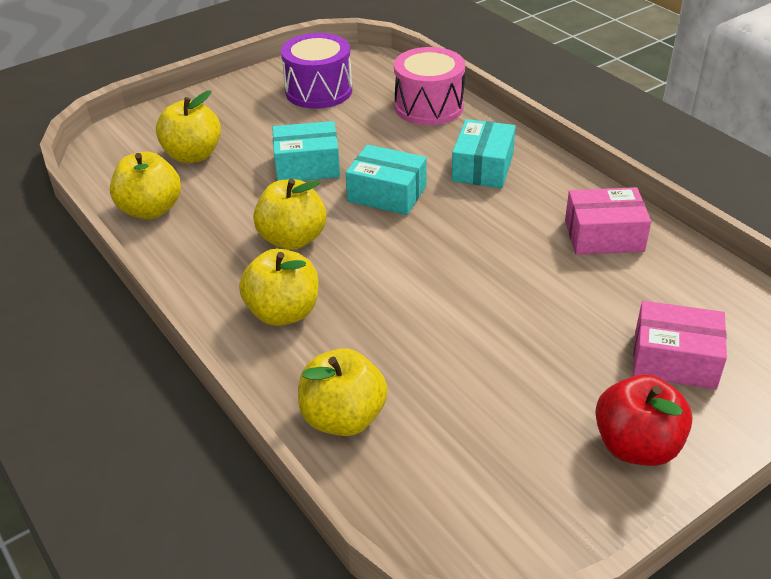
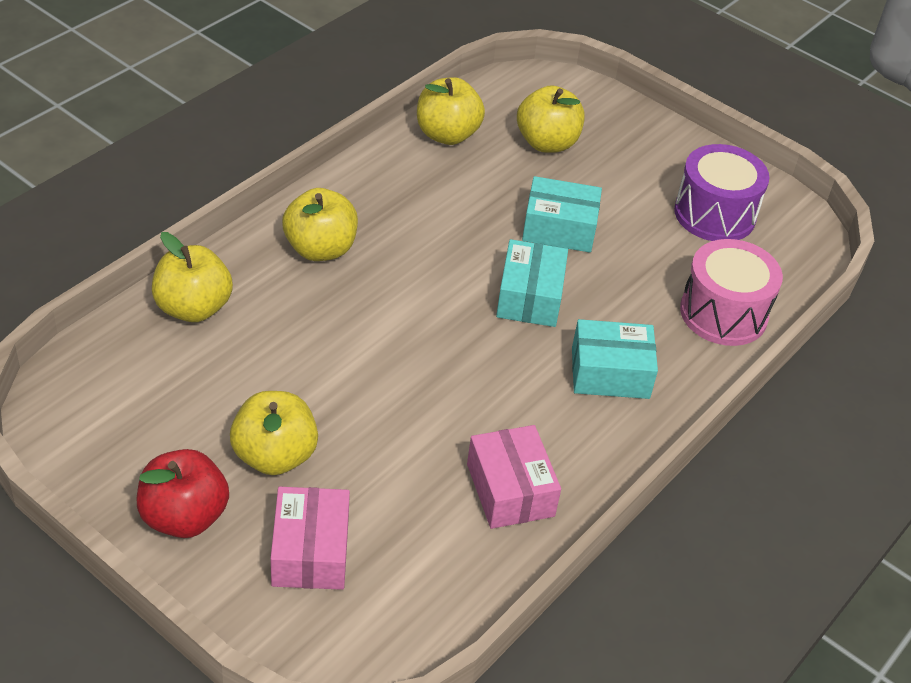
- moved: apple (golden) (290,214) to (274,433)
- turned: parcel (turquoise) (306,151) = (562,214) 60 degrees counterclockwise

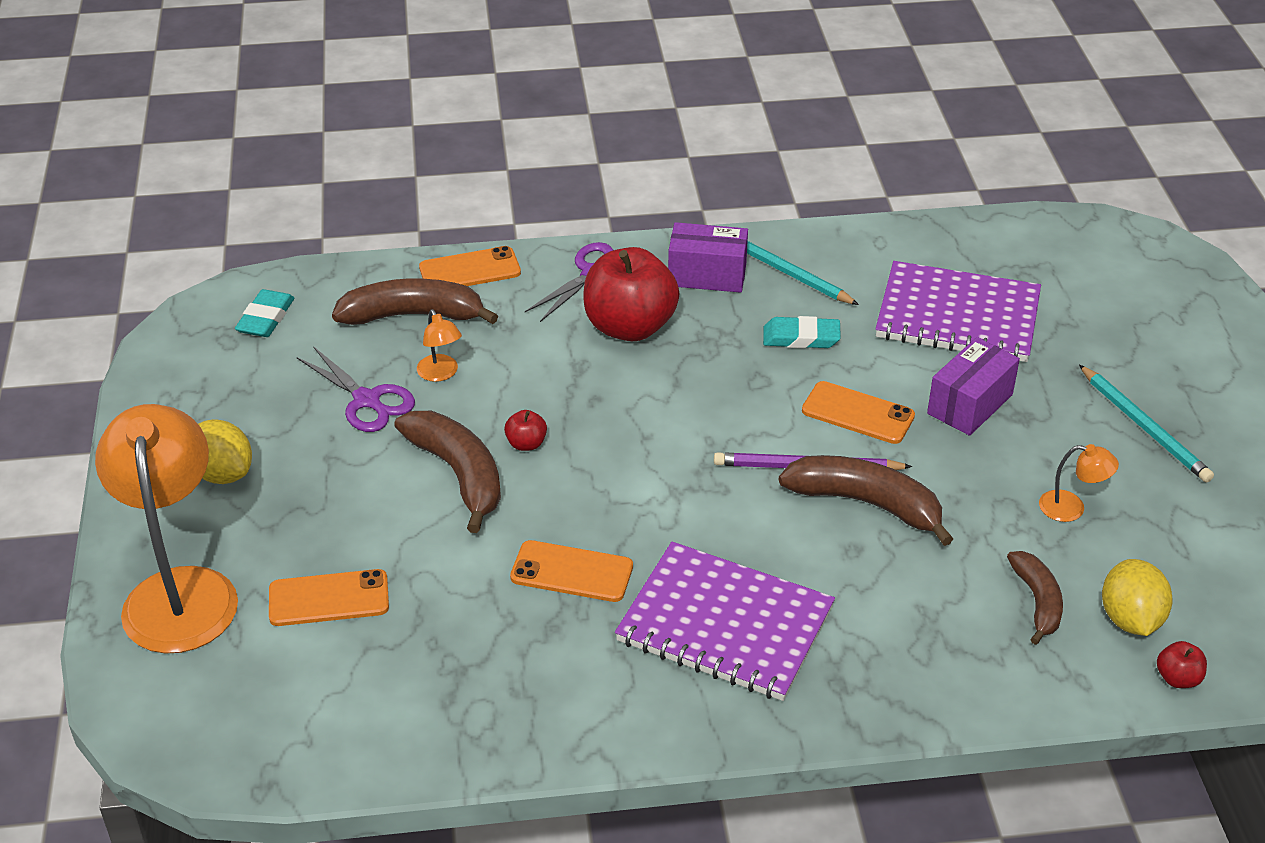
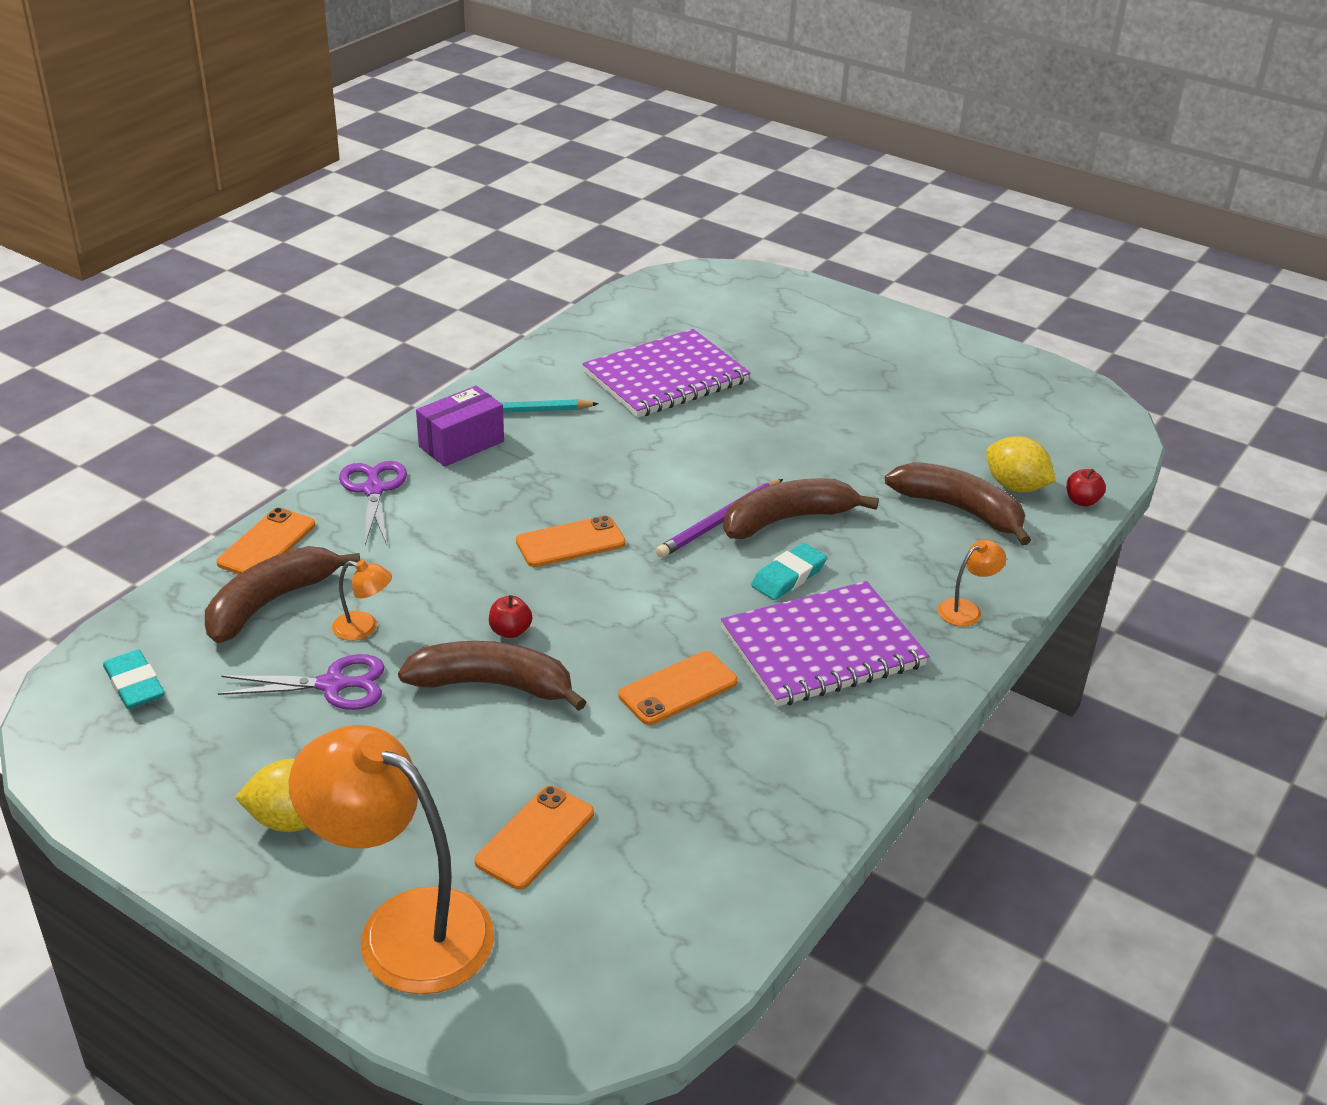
- removed: apple (scarlet) (631,294)
- removed: parcel (royal purple) (973,386)
- removed: lead pencil (turquoise) (1146,424)
- moved: pencil eraser (turquoise) (802,332) to (789,571)
- moved: phone (orange-coloured) (858,412) to (571,541)
- moved: reading lamp (orange-coloured) (1079,483) to (972,583)
- resized: banana (russet) (1035,598) = (958,503) x1.62

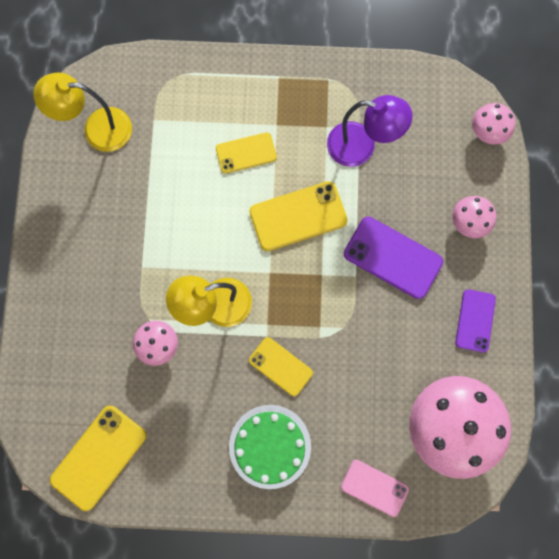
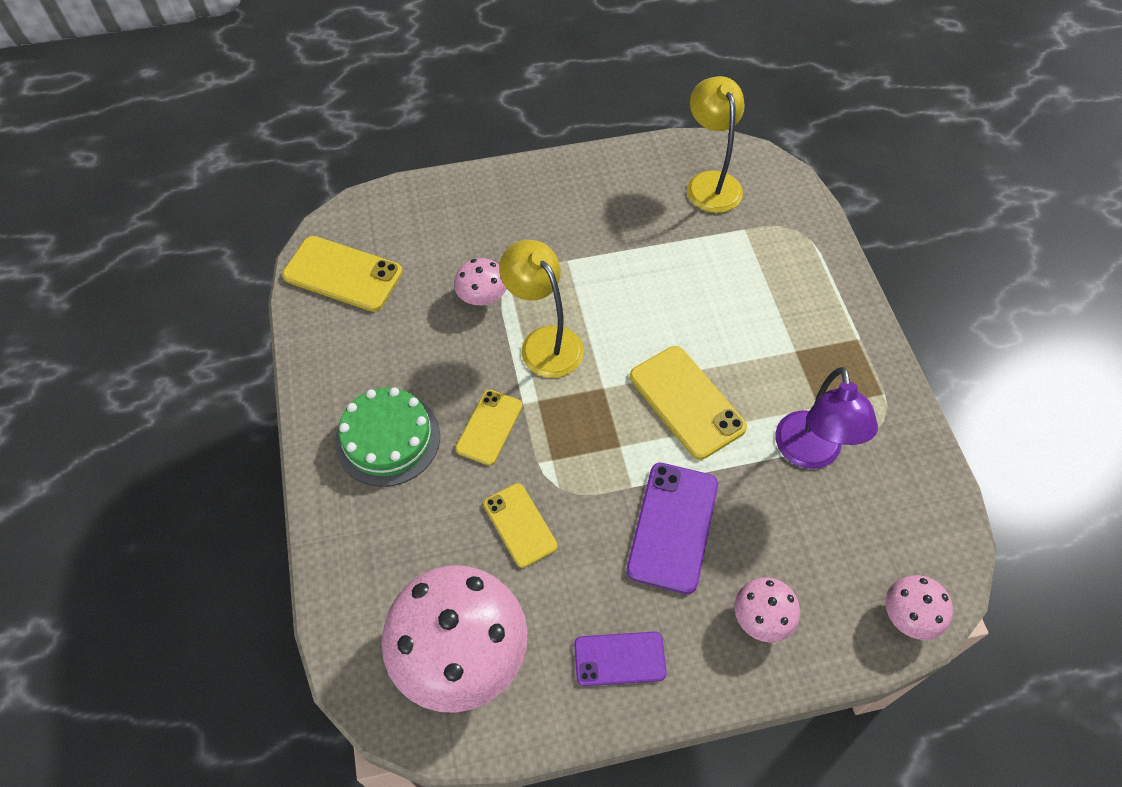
- removed: phone (rosy) (375,488)
- moved: phone (golden) (246,153) to (521,525)

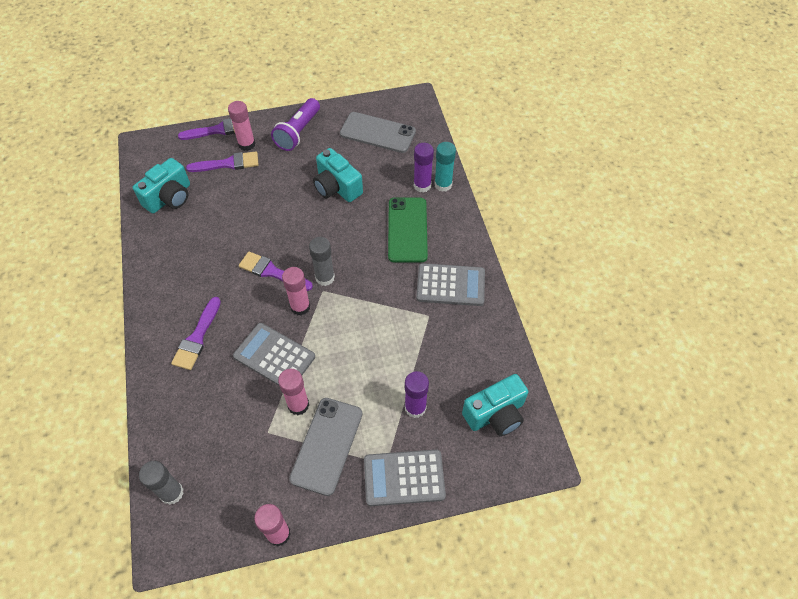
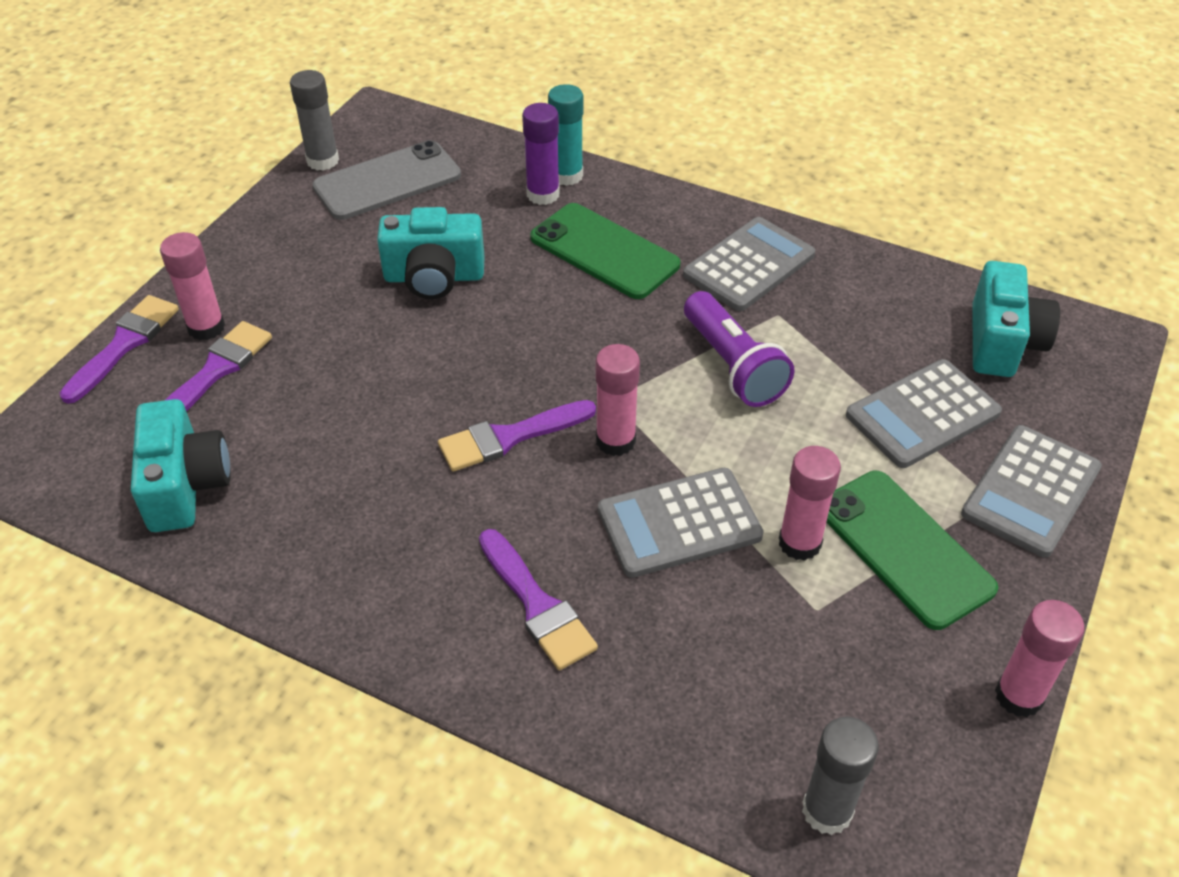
- moved: flashlight (royal purple) (295,124) to (739,349)
- moved: glue stick (gray) (322,261) to (314,120)
- replaced: glue stick (royal purple) (417,394) to adding machine (gray) (924,413)
- recoloured: phone (gray) (325,447) to phone (leaf-green) (912,550)

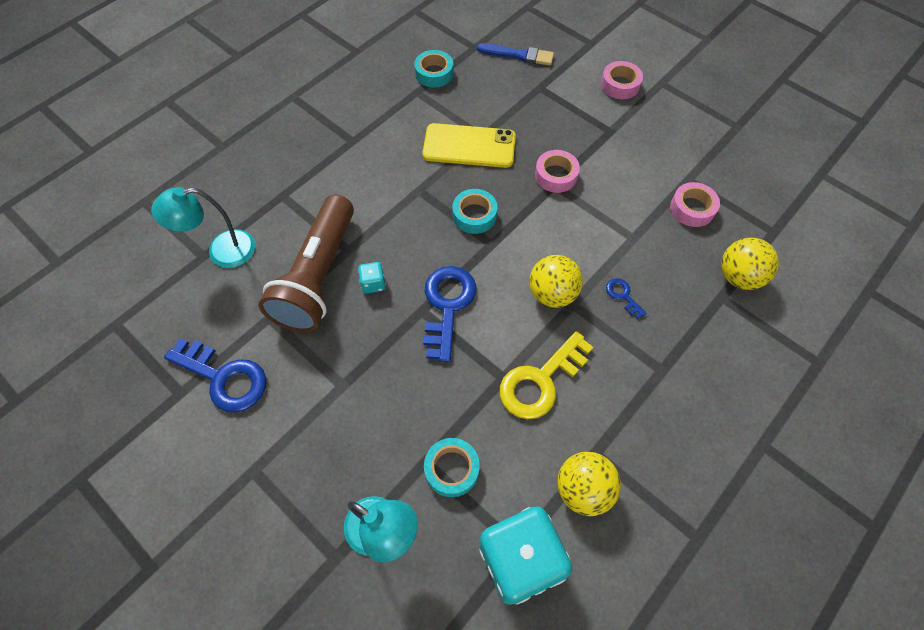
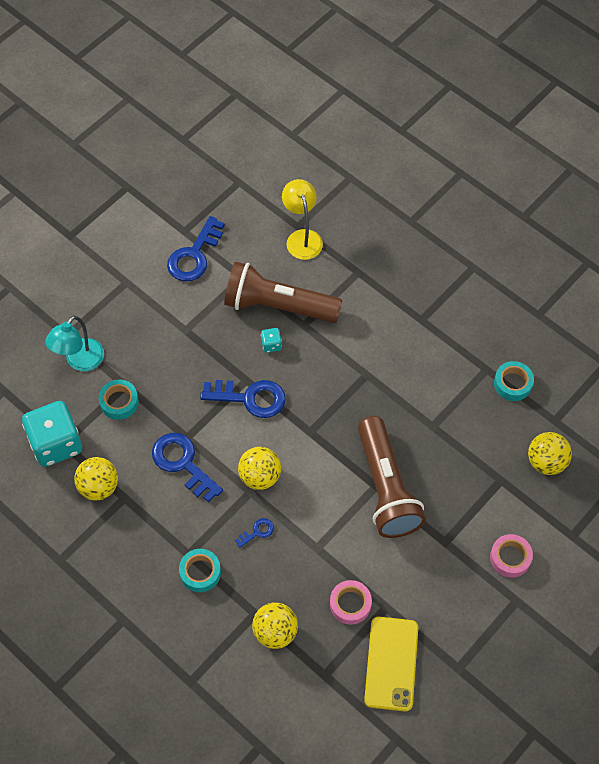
- moved: phone (golden) (469,145) to (391,664)
- moved: sticky tape (turquoise) (474,211) to (200,570)
- replaced: paint brush (blue) (515,54) to sphere (golden) (550,453)
- replaced: sticky tape (rosy) (557,171) to flashlight (russet) (392,477)
- recoloured: reading lamp (turquoise) (203,227) to reading lamp (golden) (302,219)
- recoloured: key (golden) (546,375) to key (blue) (187,467)

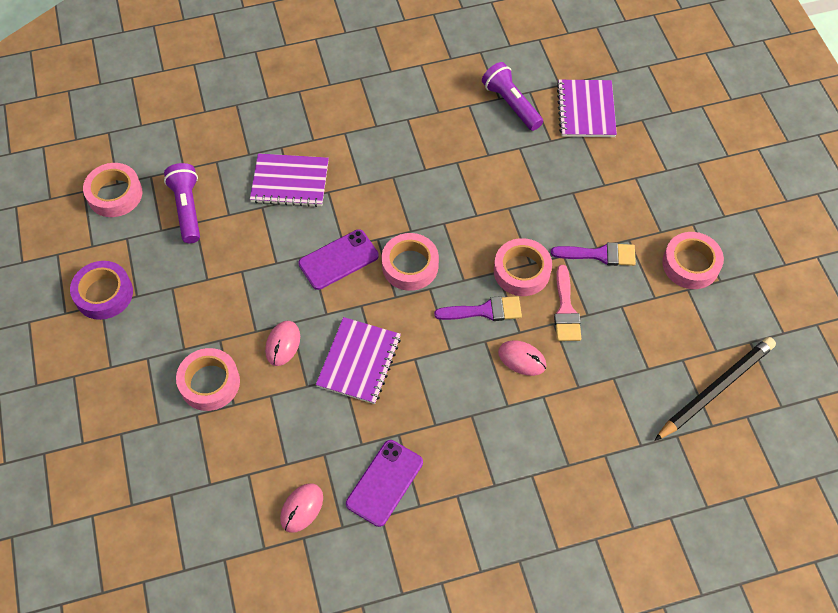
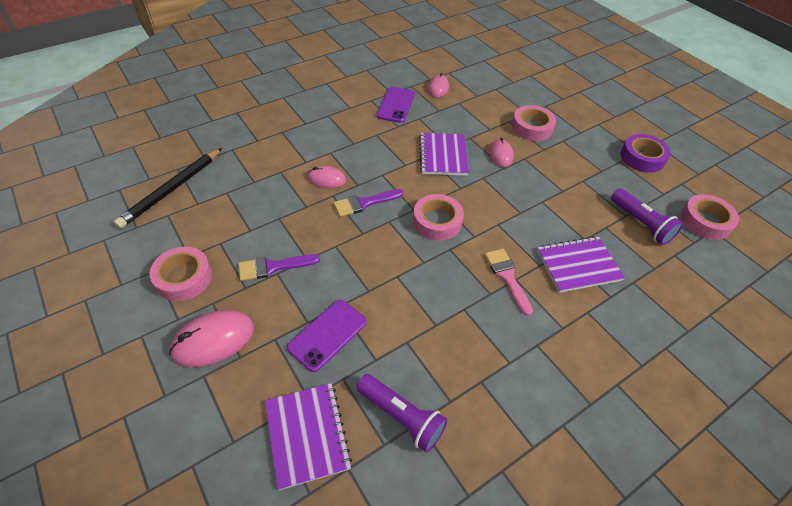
- removed: sticky tape (rosy) (523,267)
- added: PC mouse (rosy) (211,338)
- moved: phone (royal purple) (338,259) to (327,336)
- moved: paint brush (rosy) (567,303) to (508,282)

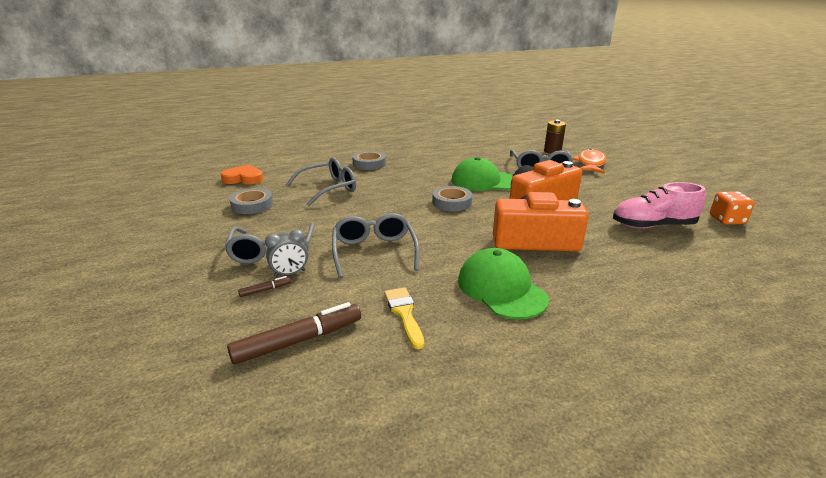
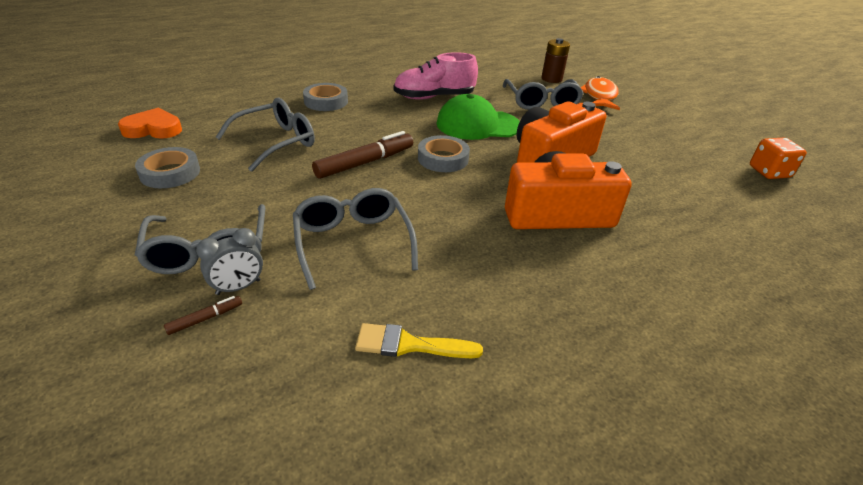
- removed: baseball cap (leaf-green) (503,283)
- moved: marker pen (russet) (294,333) to (362,155)
- moved: lace-up shoe (rosy) (659,205) to (435,76)
- turned: paint brush (golden) (404,318) = (419,340) 60 degrees counterclockwise

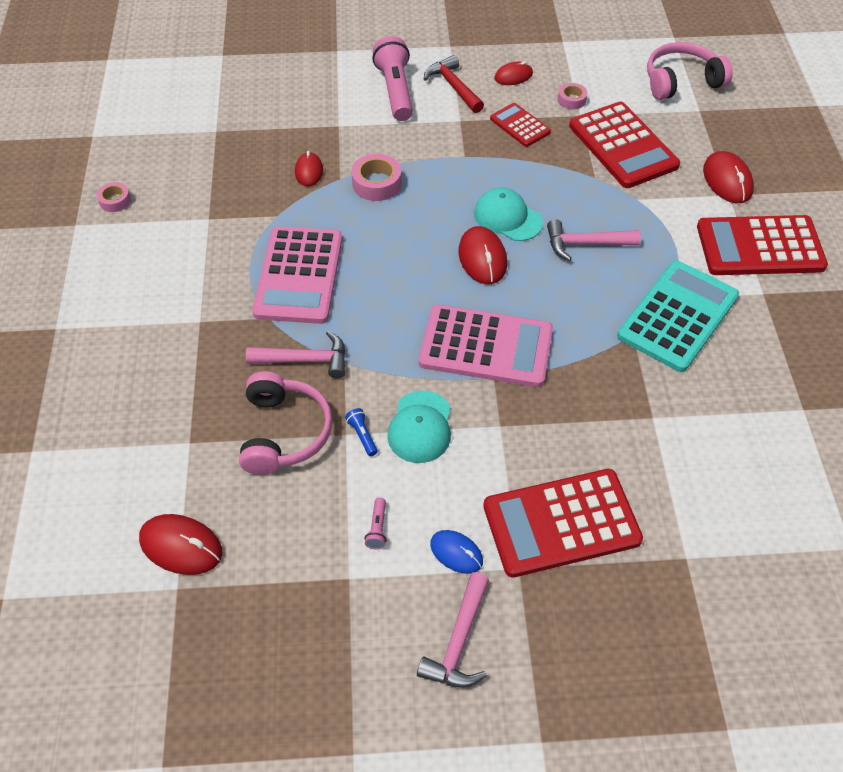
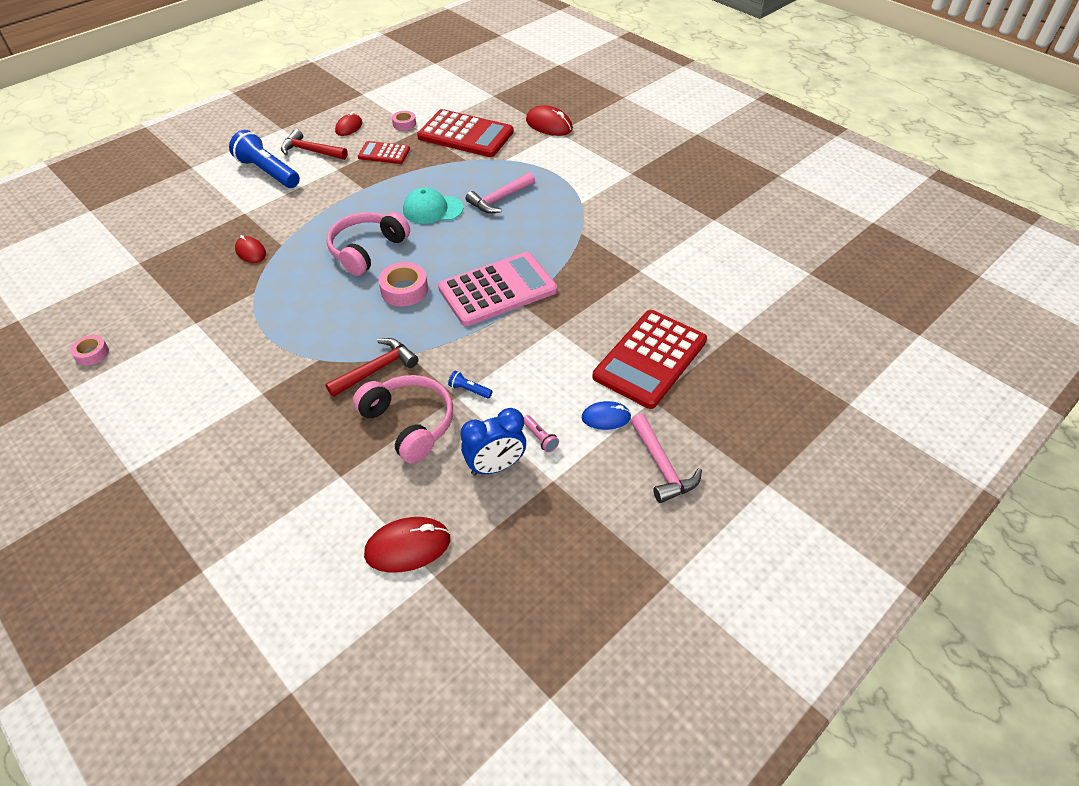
- removed: adding machine (rosy) (297,275)
- removed: baseball cap (turquoise) (419,427)
- removed: PC mouse (scarlet) (482,255)
- removed: adding machine (turquoise) (678,316)
- removed: adding machine (scarlet) (762,245)
- added: clock (blue) (493,442)
- moved: sticky tape (rosy) (377,177) to (403,284)
- moved: headphones (rosy) (690,71) to (368,244)
- recoloured: hammer (rosy) (296,355) to hammer (scarlet) (372,367)
- recoloured: flashlight (rosy) (392,78) to flashlight (blue) (264,159)

